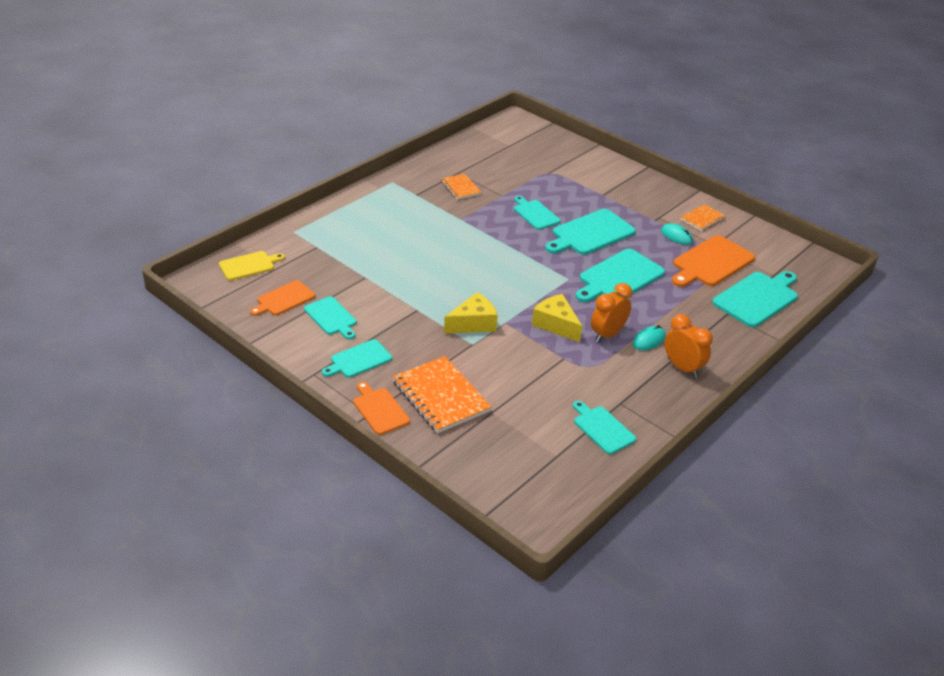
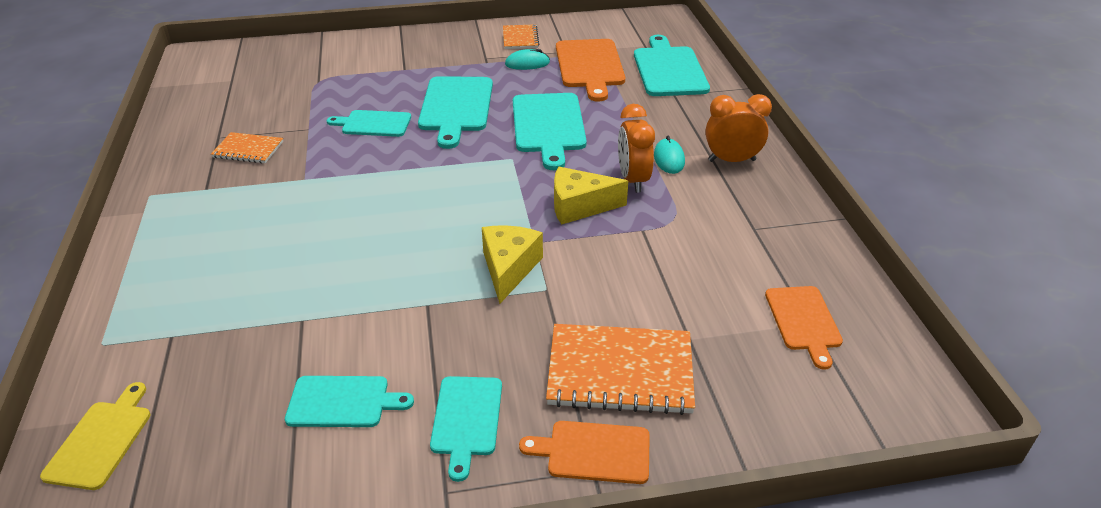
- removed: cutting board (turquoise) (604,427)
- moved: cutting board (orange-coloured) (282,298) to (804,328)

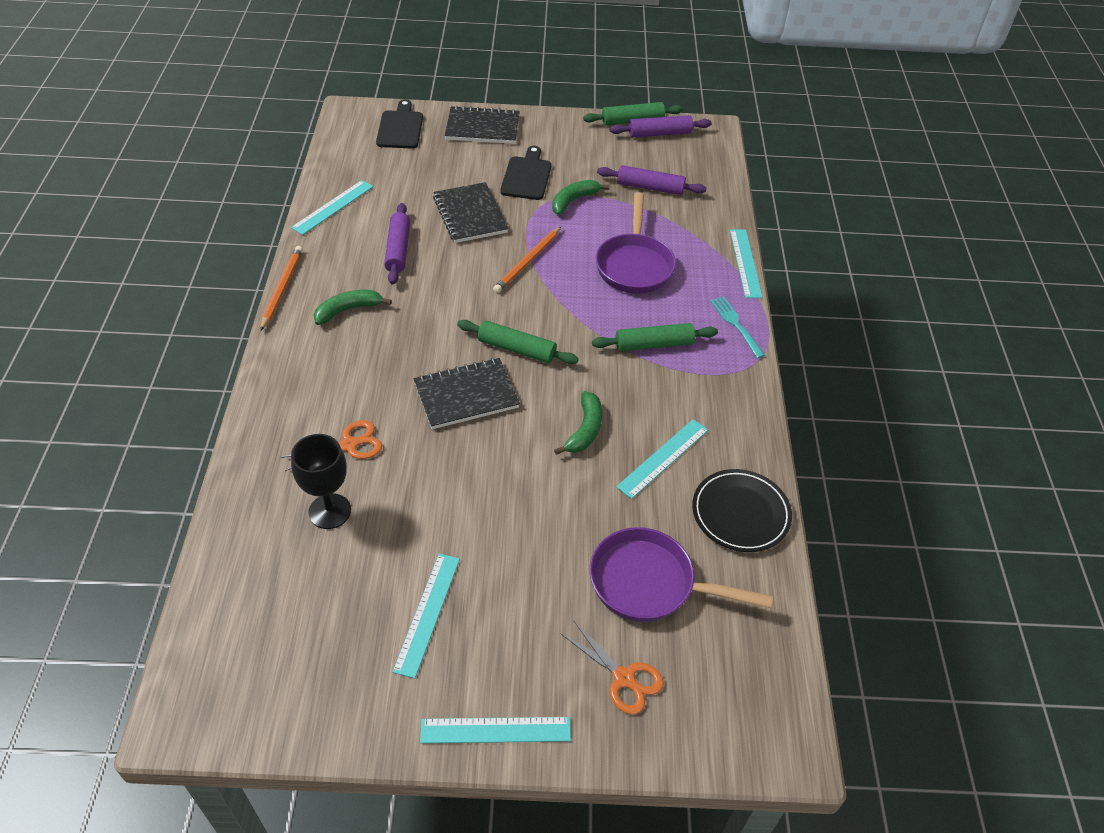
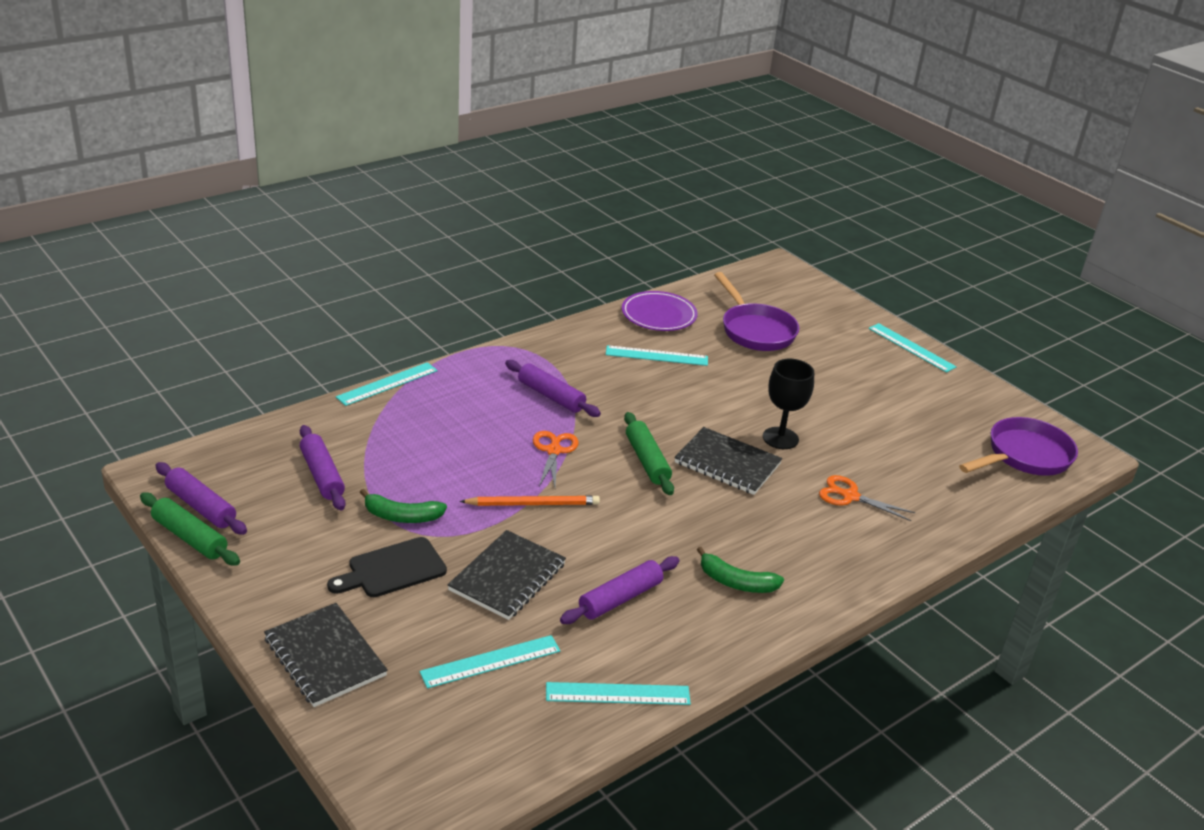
- removed: lead pencil (orange-coloured) (281,288)
- removed: cutting board (black) (399,124)
- removed: banana (leaf-green) (578,423)
- removed: dinner fork (turquoise) (738,327)
- moved: wine glass (black) (321,481) to (788,404)
- moved: measuring stick (turquoise) (426,616) to (490,662)
- moved: scissors (orange-coloured) (612,668) to (556,459)
- moved: frying pan (royal purple) (636,243) to (1018,446)
- recoloured: rolling pin (leaf-green) (655,337) to rolling pin (royal purple) (553,388)
- recoloured: plate (black) (742,510) to plate (royal purple) (660,311)

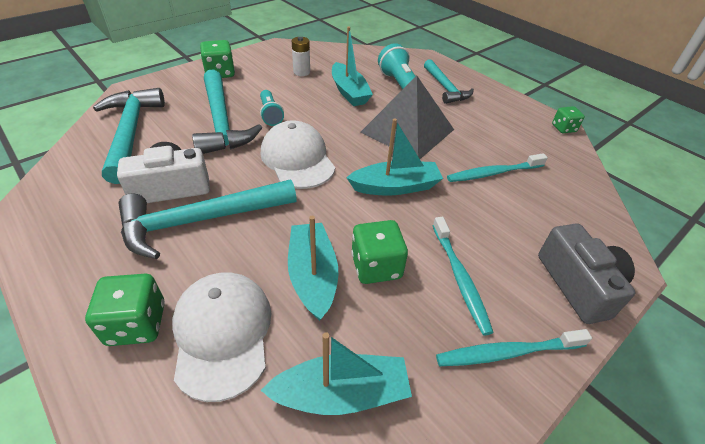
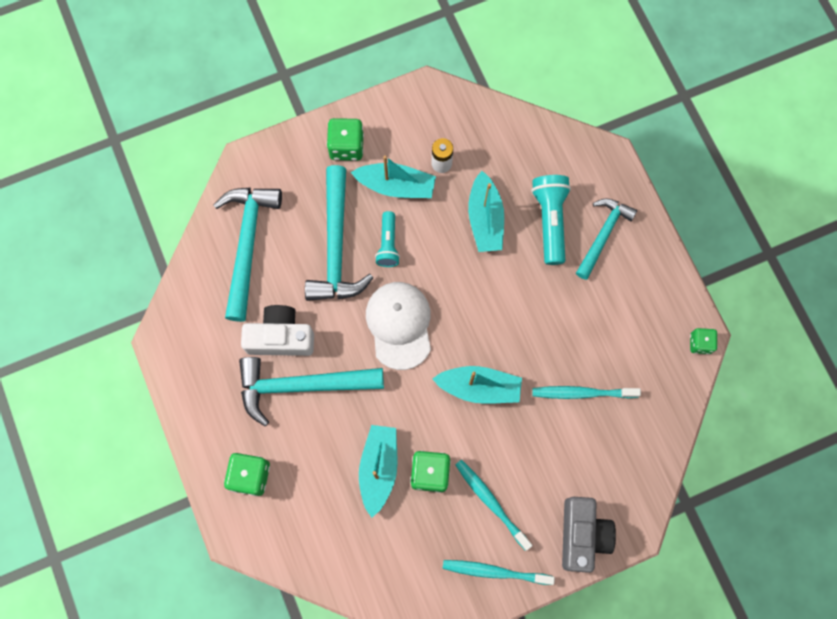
- removed: baseball cap (snow-white) (221,337)
- removed: solid pyramid (gray) (407,117)
- moved: toy boat (turquoise) (336,373) to (393,176)
- turned: hammer (turquoise) (449,81) = (606,239) 150 degrees counterclockwise
- turned: toothbrush (turquoise) (463,276) = (494,505) 135 degrees clockwise

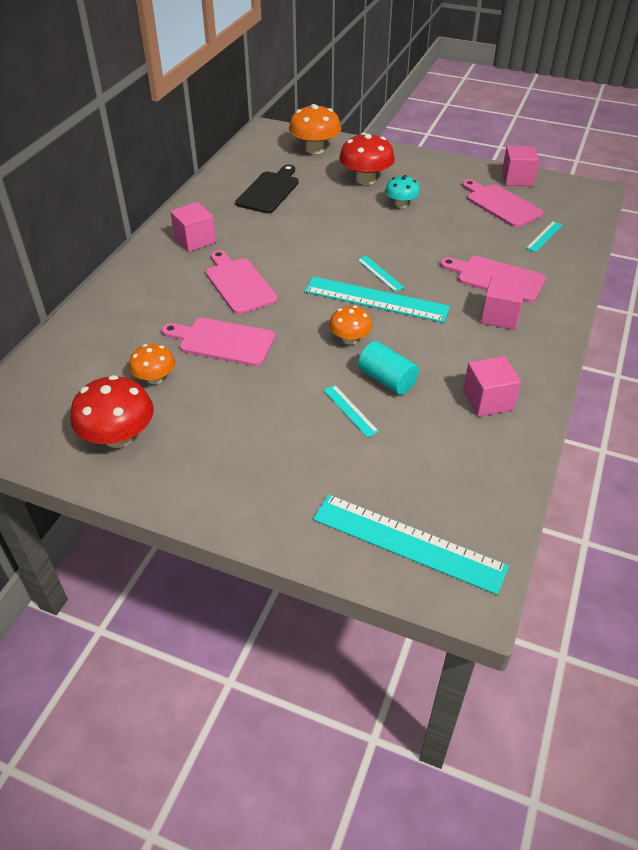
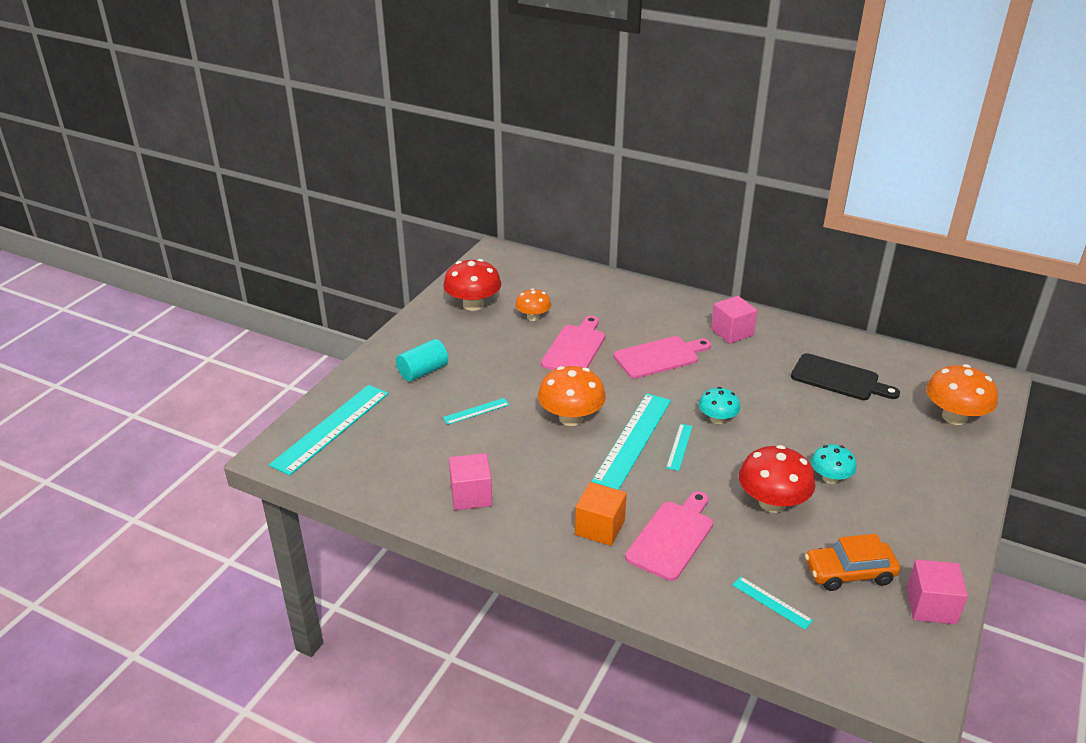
- added: toadstool (turquoise) (719,405)
- moved: toadstool (scarlet) (367,159) to (777,479)
- moved: cylinder shape (turquoise) (388,368) to (422,360)
- replaced: cutting board (rosy) (502,203) to toy car (orange-coloured) (853,562)
- recoloured: block (rosy) (504,302) to block (orange-coloured) (601,514)
- turned: measuring stick (turquoise) (381,274) = (679,447) 45 degrees counterclockwise
- resized: toadstool (orange-coloured) (350,325) = (572,396) x1.64

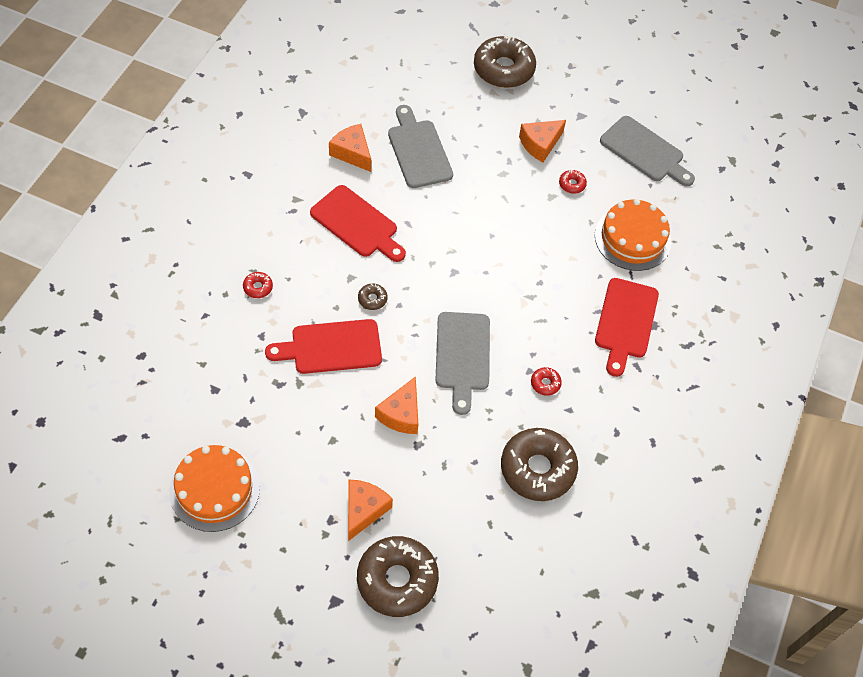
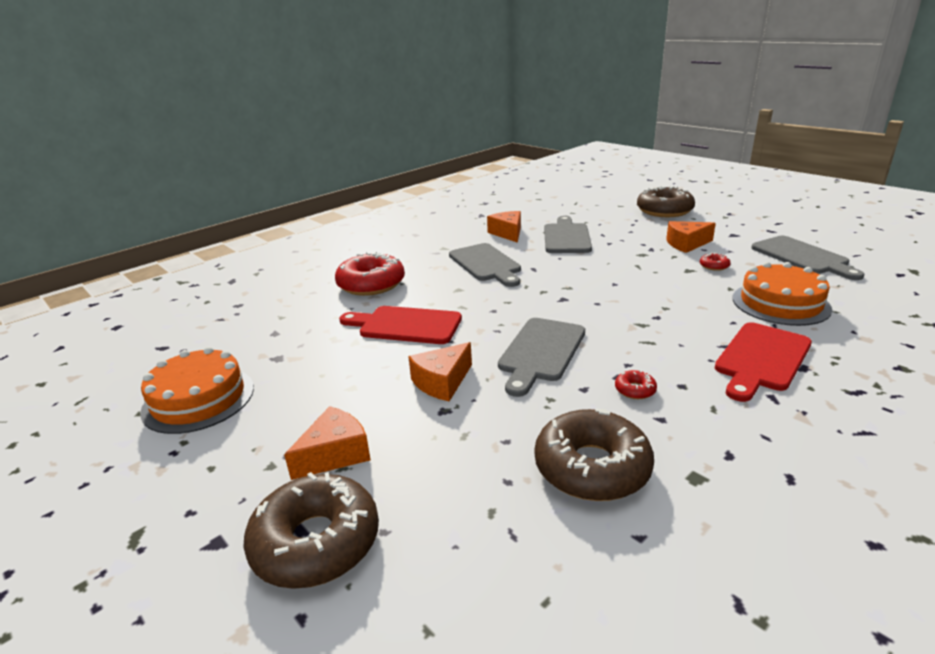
- removed: glazed donut (russet) (373,297)
- recoloured: cutting board (scarlet) (358,223) to cutting board (gray) (485,265)
- resized: glazed donut (scarlet) (258,285) = (370,274) x2.40

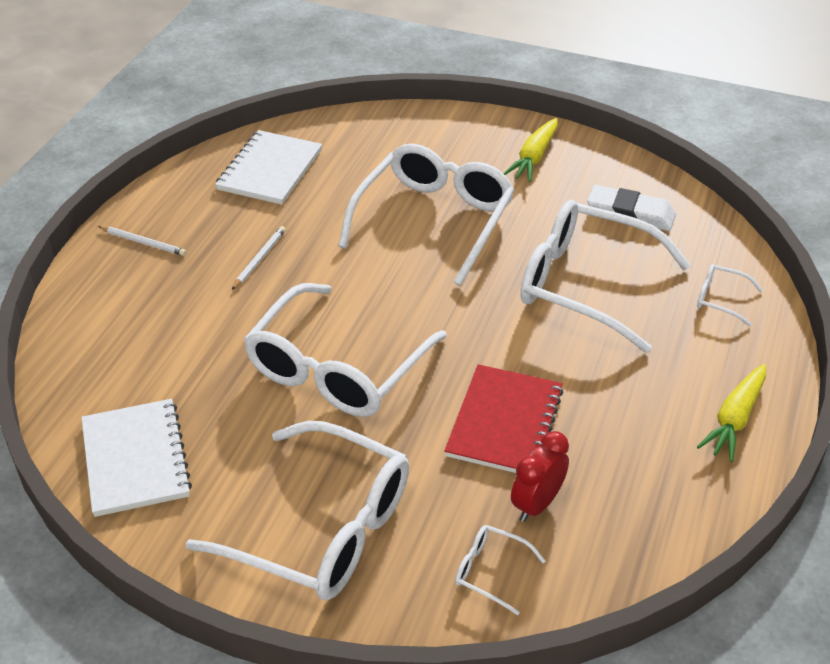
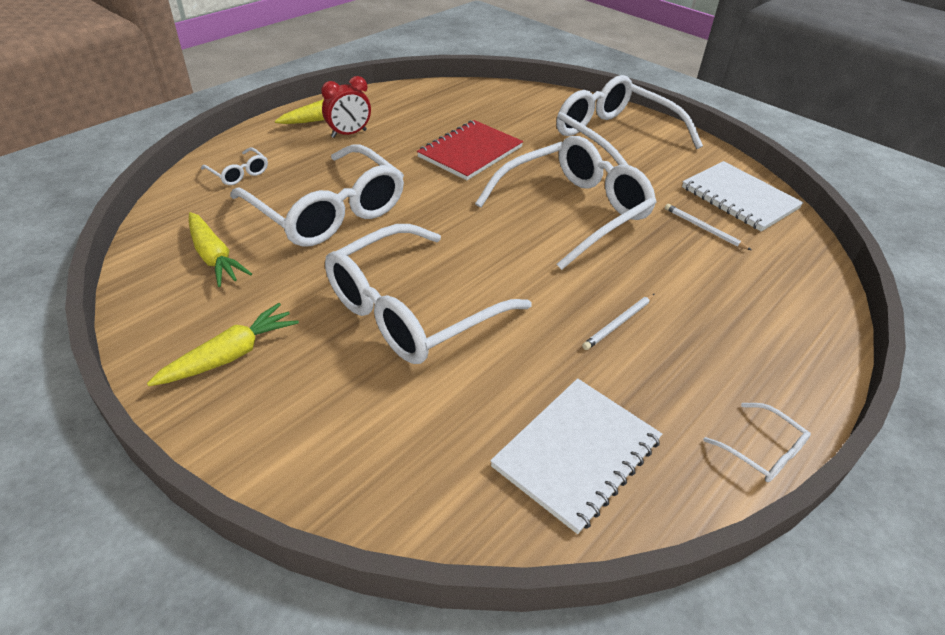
- moved: lead pencil (snow-white) (142,241) to (708,227)
- moved: eyeglasses (snow-white) (500,570) to (757,442)
- moved: clock (scarlet) (540,476) to (346,107)
- replaced: pencil eraser (snow-white) (631,208) to toy carrot (golden) (220,249)
- turned: exercise book (snow-white) (136,458) = (743,196) 45 degrees counterclockwise

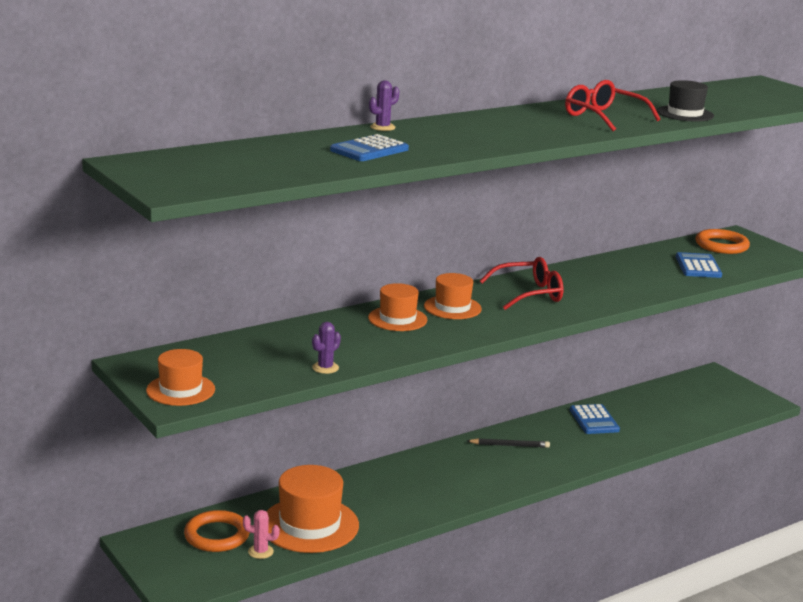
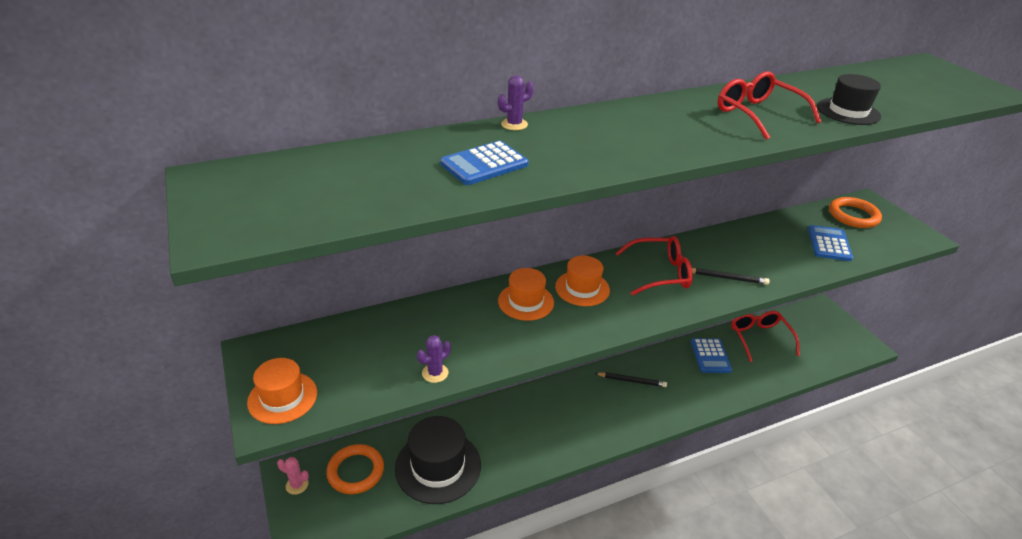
- added: lead pencil (black) (731,276)
- added: eyeglasses (scarlet) (765,336)
- moved: saguaro cactus (rosy) (261,534) to (293,476)
- recoloured: top hat (orange-coloured) (312,509) to top hat (black) (438,460)

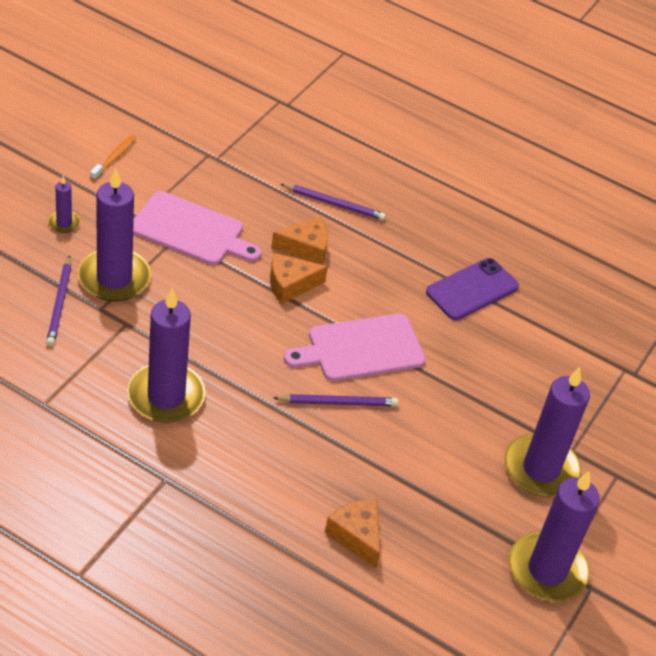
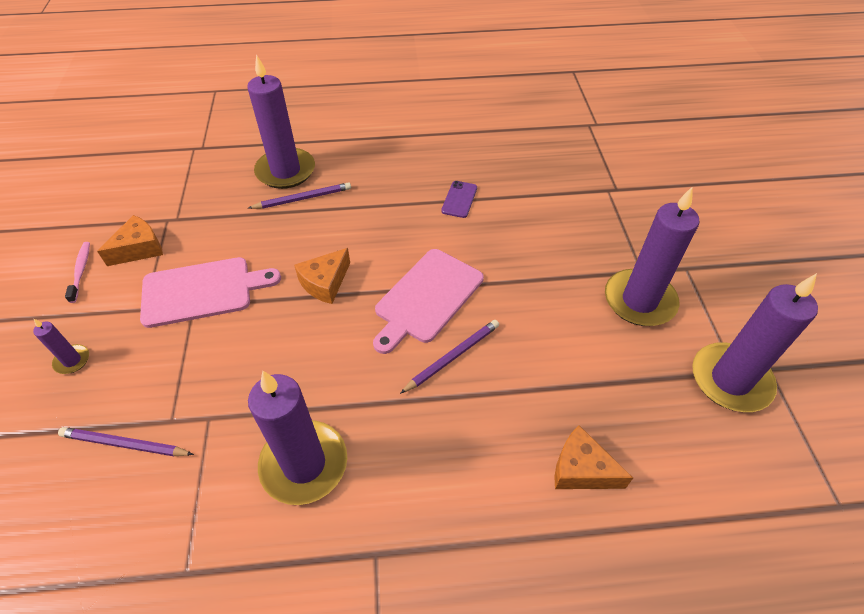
- moved: wax candle (royal purple) (114,234) to (281,121)
- moved: cheese wedge (orange-coloured) (299,241) to (130,240)
- recoloured: toothbrush (orange-coloured) (113,157) to toothbrush (rosy) (77,272)
- turned: lead pencil (royal purple) (58,300) = (126,442) 135 degrees clockwise
- resized: phone (royal purple) (472,289) = (459,199) x0.61

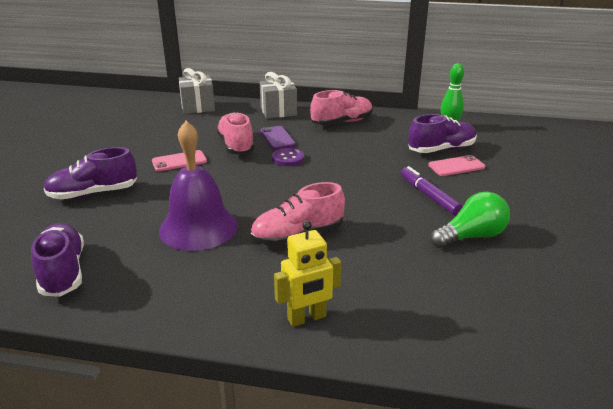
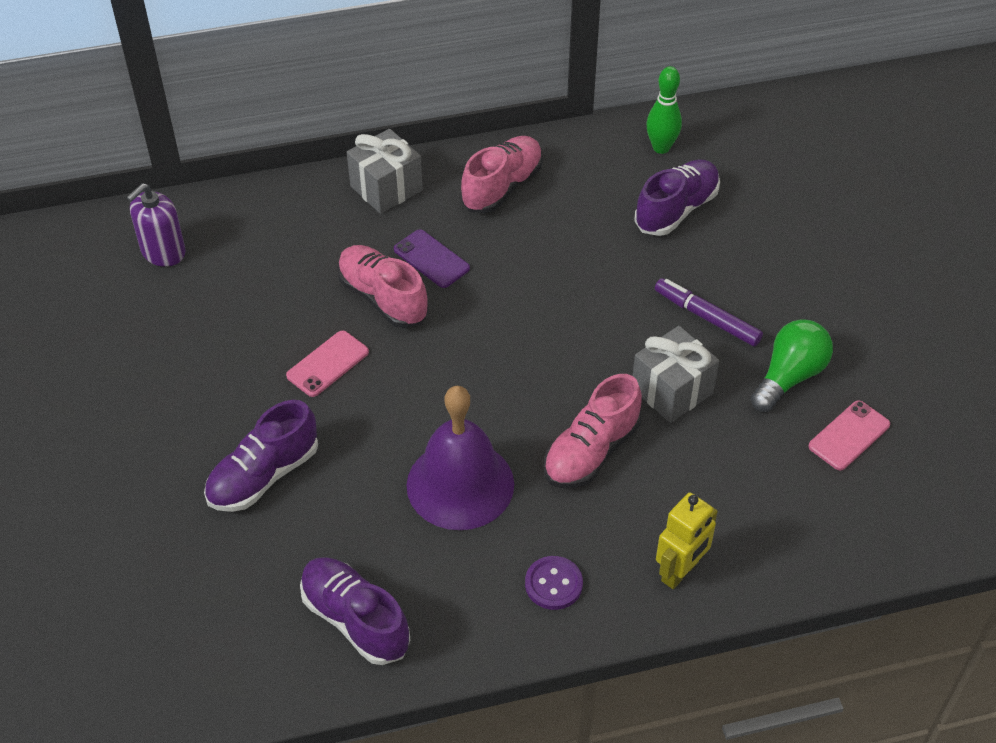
- added: soap pump (royal purple) (156,225)
- moved: present (gray) (197,91) to (676,374)
- moved: sewing button (royal purple) (288,157) to (554,583)
- moved: phone (rosy) (456,165) to (849,435)

